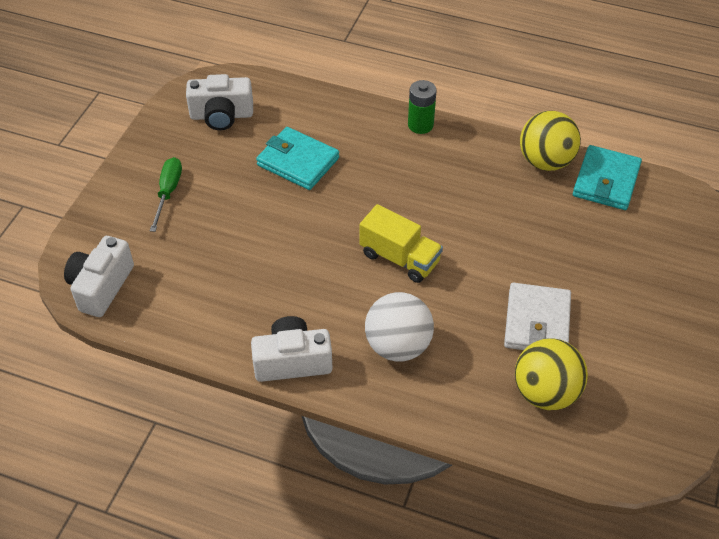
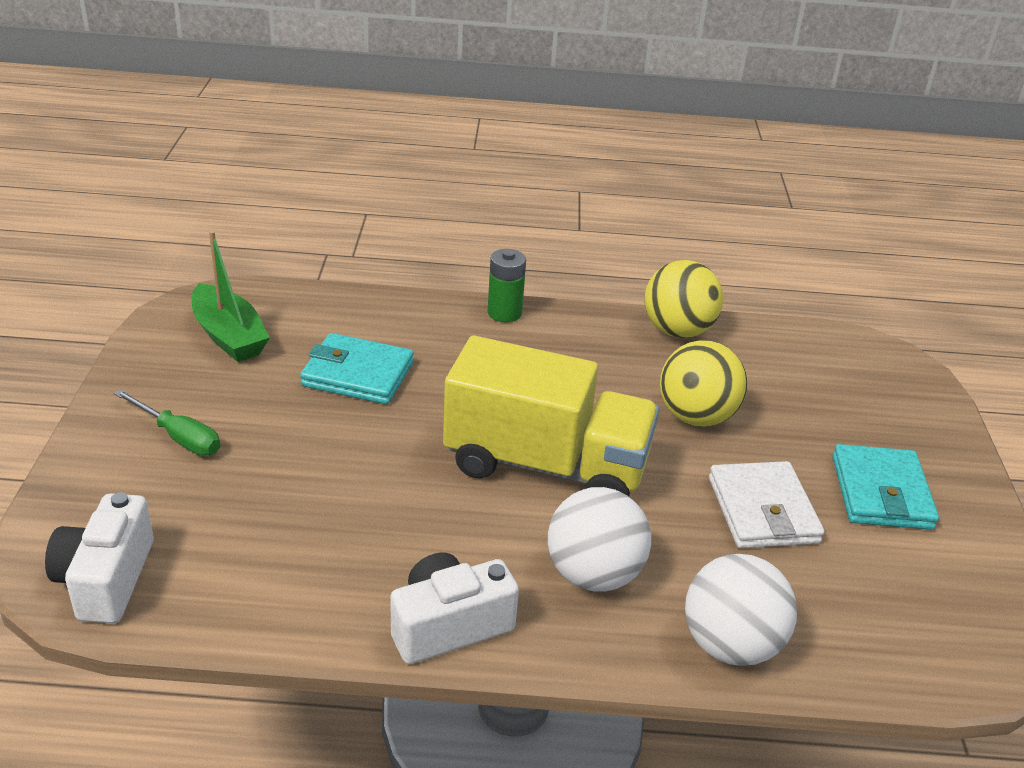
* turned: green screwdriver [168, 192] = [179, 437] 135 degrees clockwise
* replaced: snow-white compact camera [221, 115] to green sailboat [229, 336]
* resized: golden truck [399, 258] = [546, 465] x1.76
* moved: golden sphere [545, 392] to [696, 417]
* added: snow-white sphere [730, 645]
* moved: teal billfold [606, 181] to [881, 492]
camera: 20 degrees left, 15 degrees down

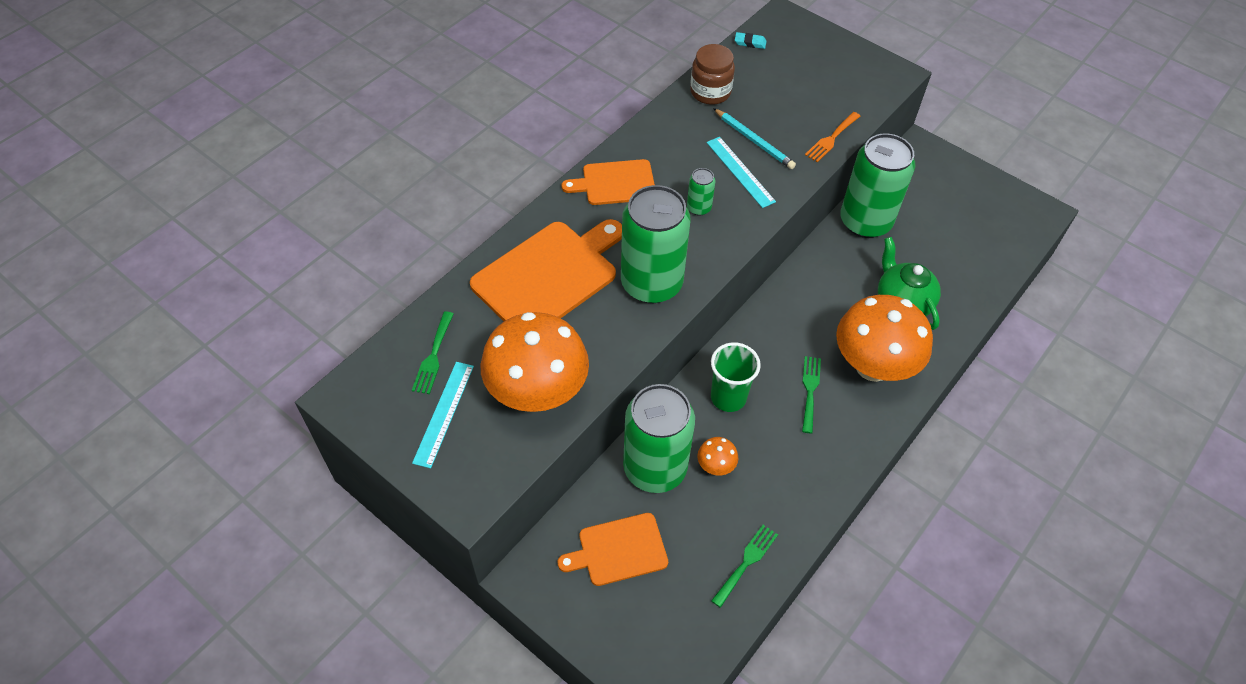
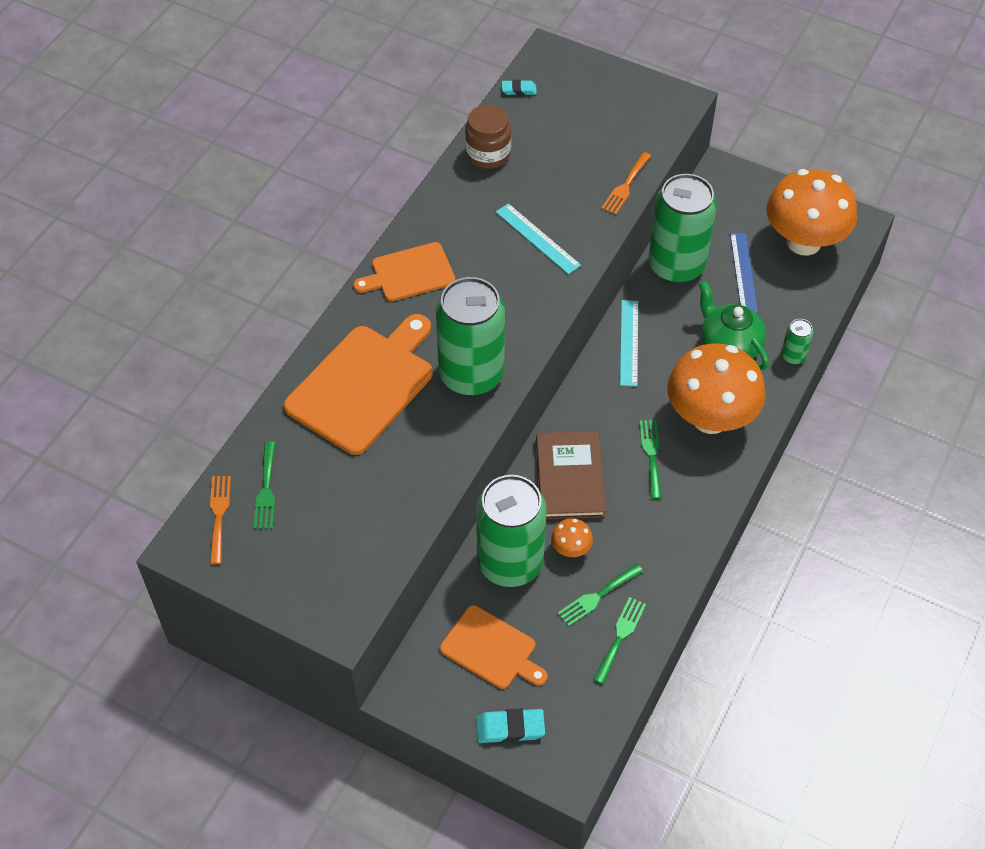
* added: orange table fork [219, 515]
* turned: orange chopping board [618, 550] = [491, 649] 120 degrees counterclockwise
* added: teal eraser [510, 728]
* replaced: green beaker [728, 397] to dark brown hardcover [569, 477]
* added: green table fork [597, 596]
* moved: teal ruler [443, 413] to [629, 342]
* added: cobalt ruler [743, 272]
* moved: orange mushroom [537, 392] to [803, 242]
* moved: green can [699, 208] to [793, 356]
* removed: teal lead pencil [754, 141]
camera: 10 degrees left, 0 degrees up

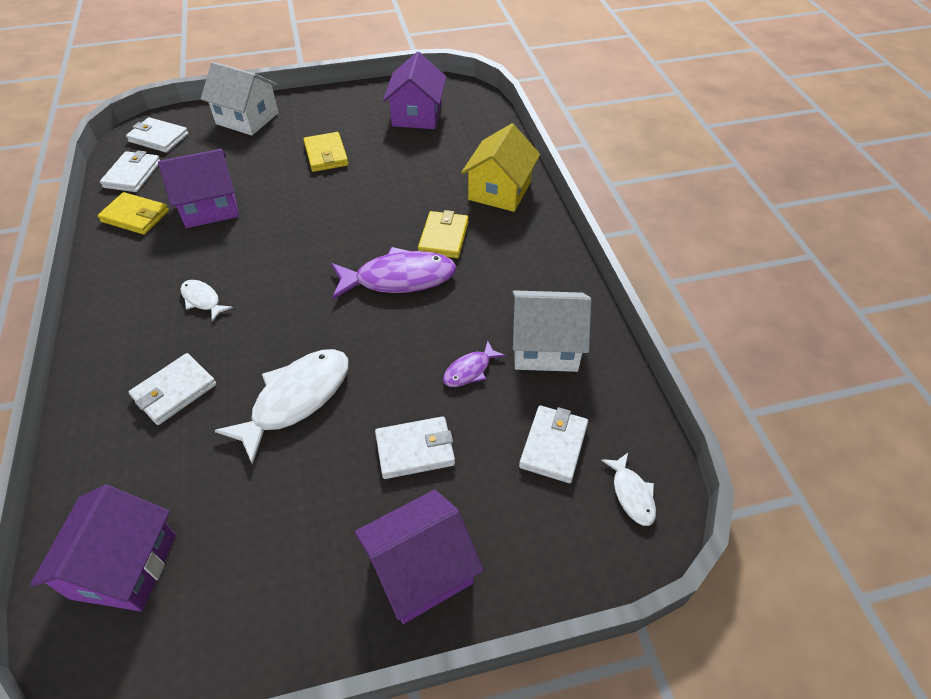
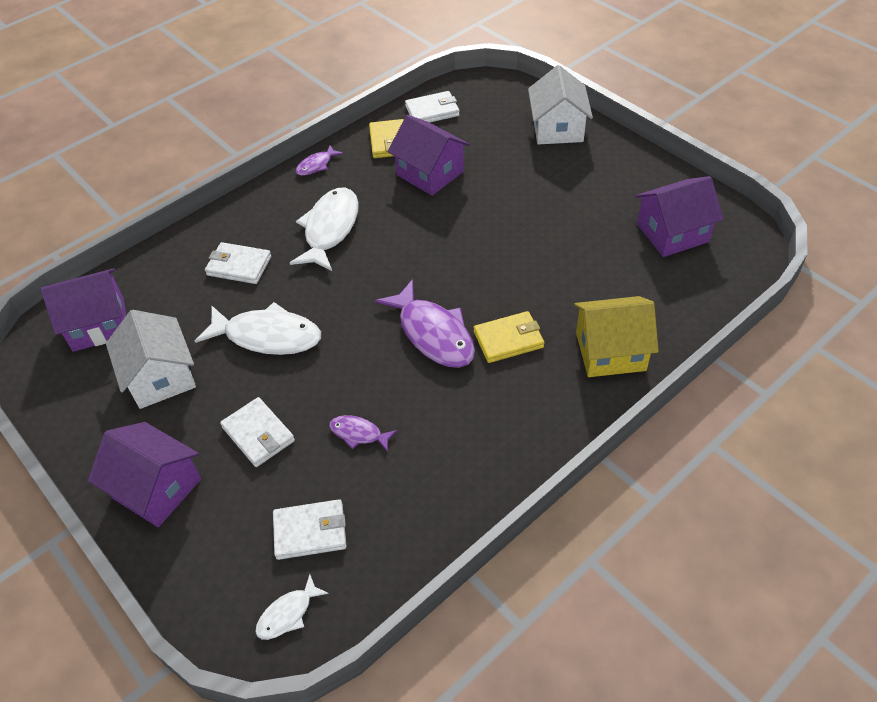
* moved: snow-white toy house [545, 346] to [161, 377]
* resized: snow-white fish figure [202, 300] = [330, 229] x2.00
* added: violet fish figure [316, 165]
* removed: snow-white billfold [159, 138]
* removed: golden billfold [326, 155]
camera: 65 degrees right, 0 degrees up

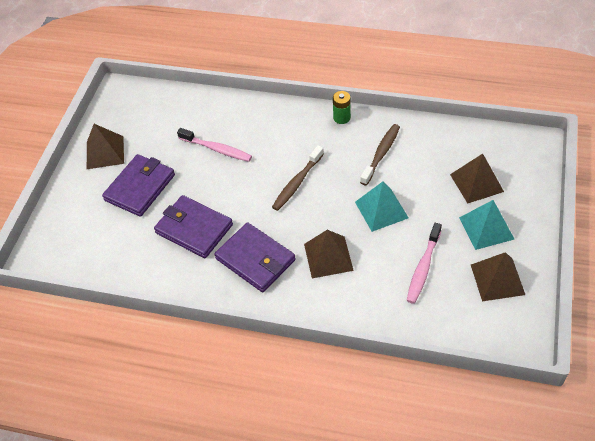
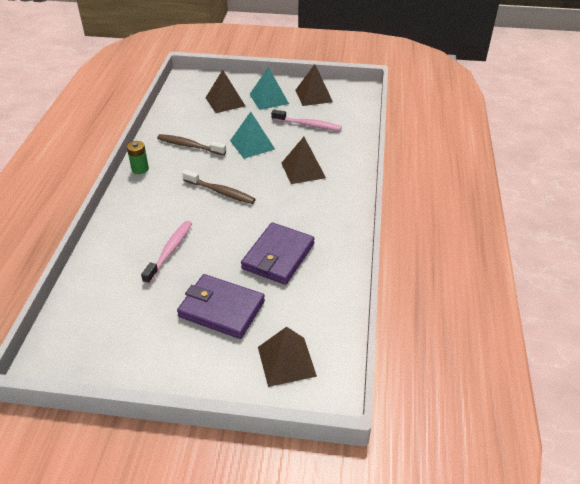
* moved: dark brown solid pyramid [105, 152] to [286, 361]
* removed: violet billfold [255, 259]
camera: 100 degrees left, 10 degrees down

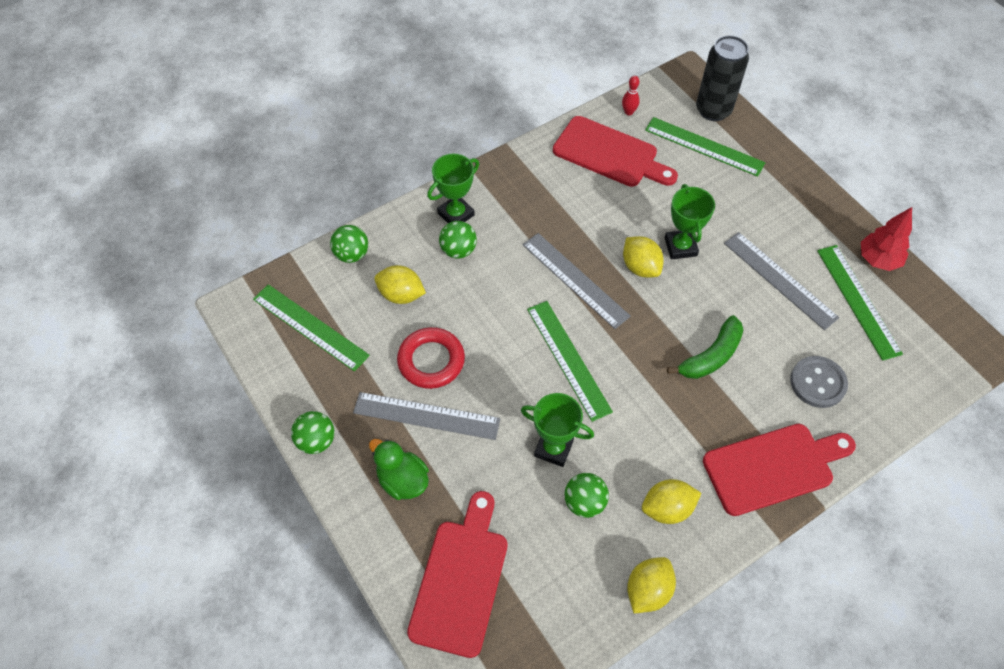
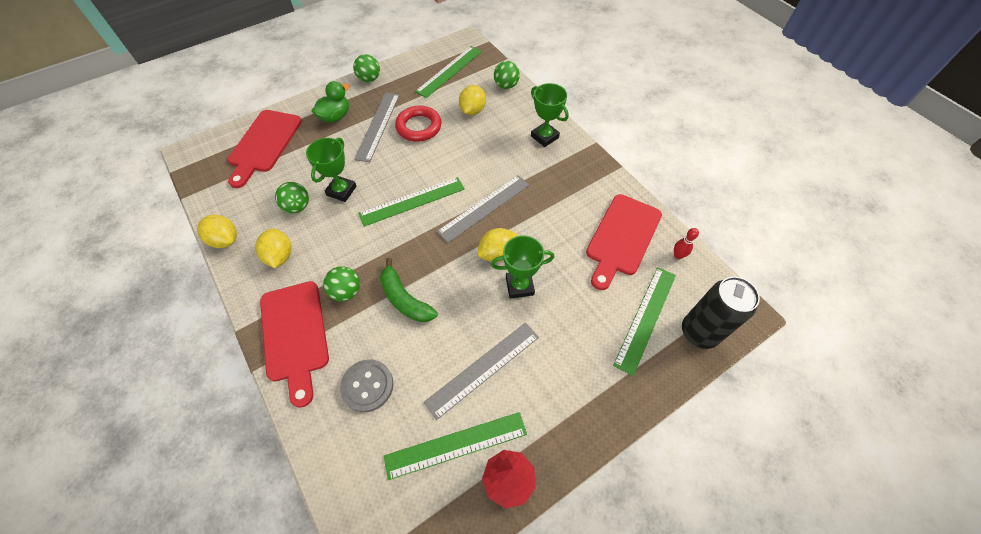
* turned: red chopping board [460, 580] = [264, 144] 90 degrees clockwise
* moved: green sphere [458, 250] to [346, 291]
camera: 90 degrees right, 0 degrees up

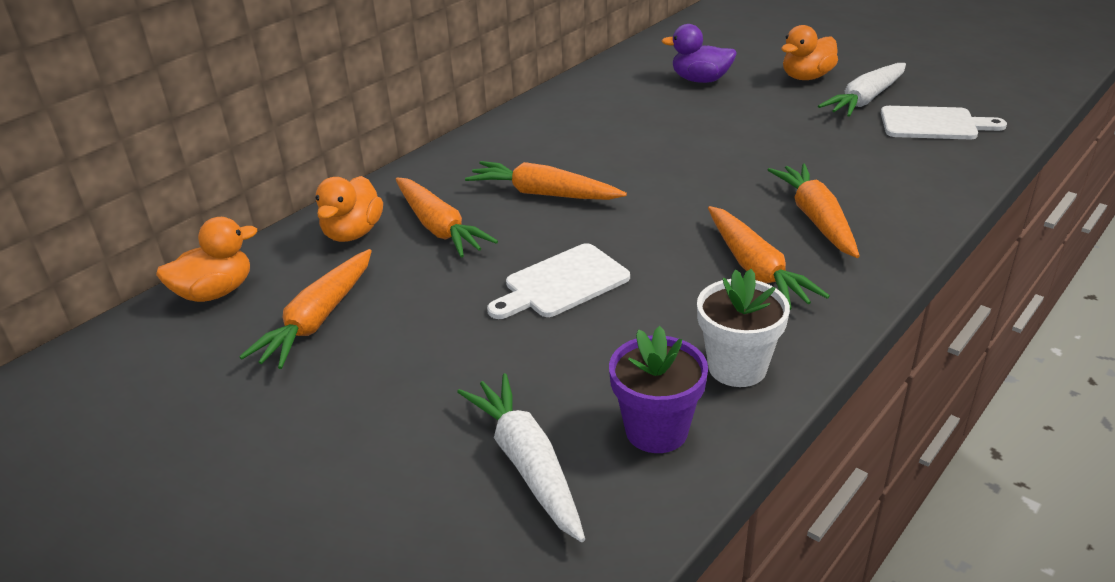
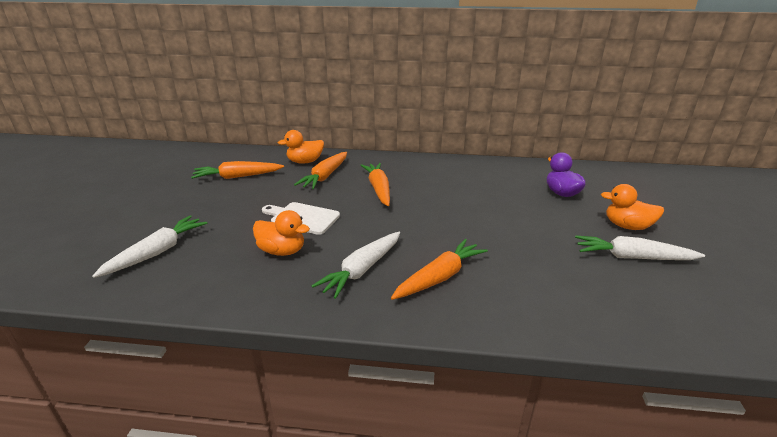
* moved: orange duck [215, 292] to [282, 251]
* recoloured: orange carrot [755, 269] to snow-white carrot [362, 270]
* removed: violet potted plant [656, 430]
* removed: snow-white potted plant [737, 367]
* removed: snow-white chopping board [933, 124]
camera: 55 degrees right, 5 degrees down

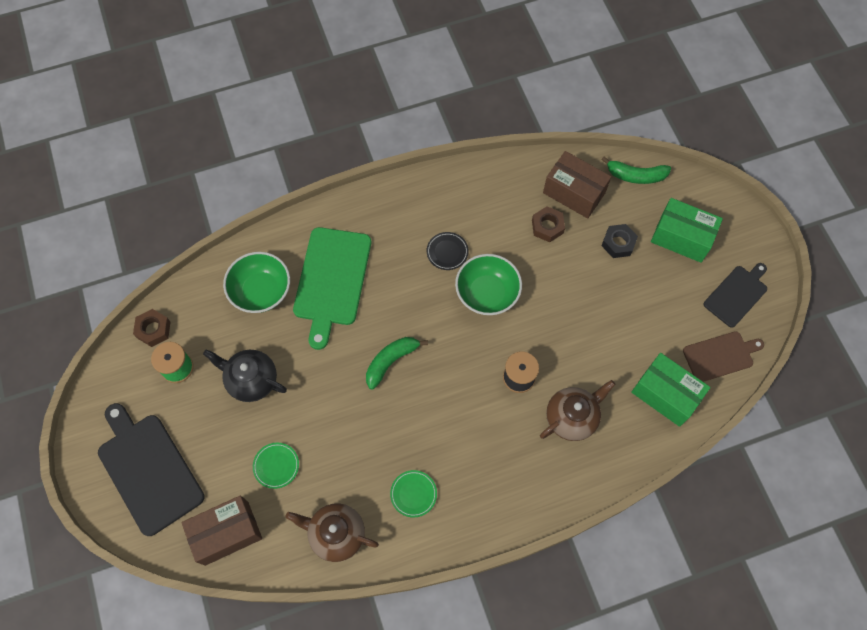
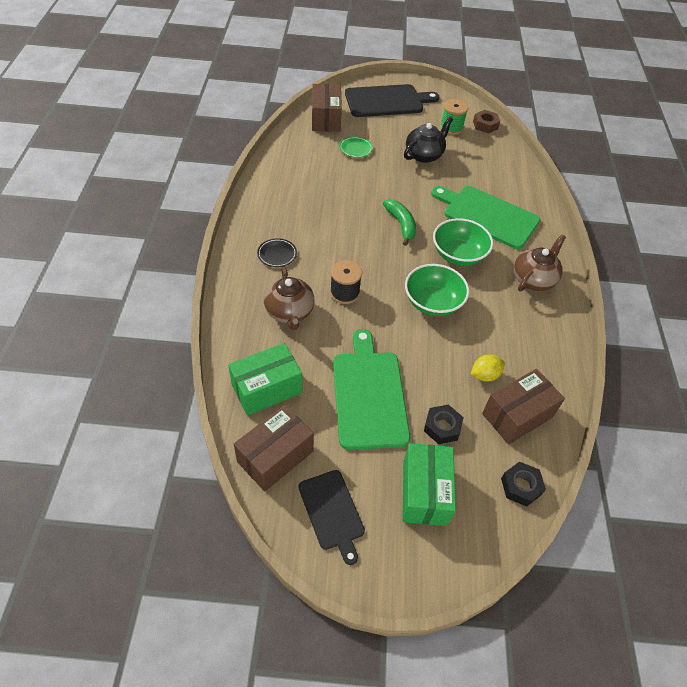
* replaced: dark brown chopping board [720, 356] to dark brown box [275, 456]
* moved: jet-black plate [447, 252] to [277, 254]
* added: green chopping board [369, 394]
* turned: green box [681, 237] = [424, 492] 45 degrees counterclockwise
* moved: green bowl [261, 291] to [458, 255]
* replaced: dark brown hex nut [547, 227] to golden citrus fruit [484, 375]
* replaced: green toy banana [636, 176] to jet-black hex nut [521, 486]
* moved: dark brown china teapot [336, 534] to [533, 279]
* removed: green plate [413, 494]
camera: 110 degrees right, 15 degrees down

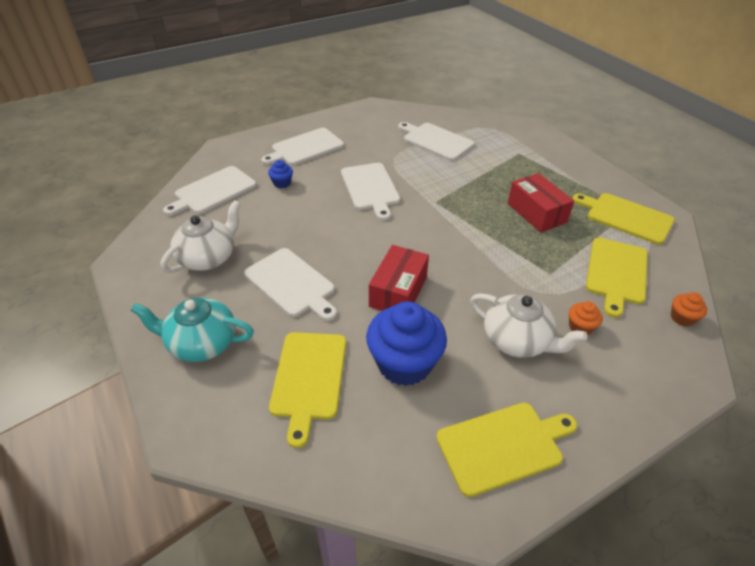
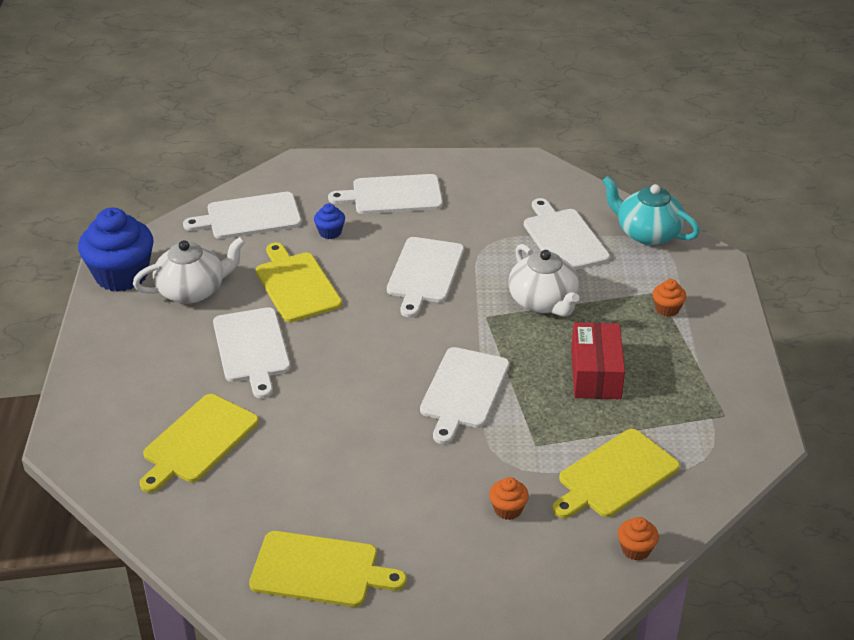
* moved: cobalt cupcake [404, 363] to [121, 275]
* moved: golden chopping board [626, 217] to [296, 285]
* added: snow-white chopping board [464, 391]
* moved: snow-white china teapot [517, 340] to [543, 302]
* moved: teal china teapot [201, 343] to [647, 233]
* added: orange cupcake [667, 309]
* removed: red box [398, 291]
camera: 30 degrees right, 5 degrees down

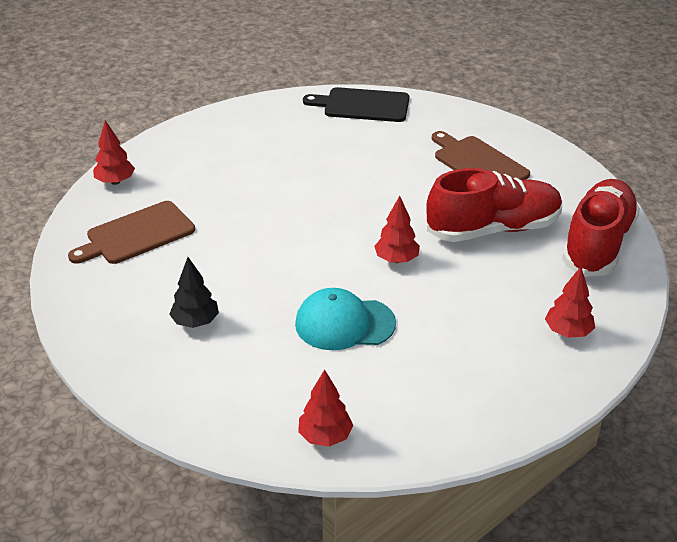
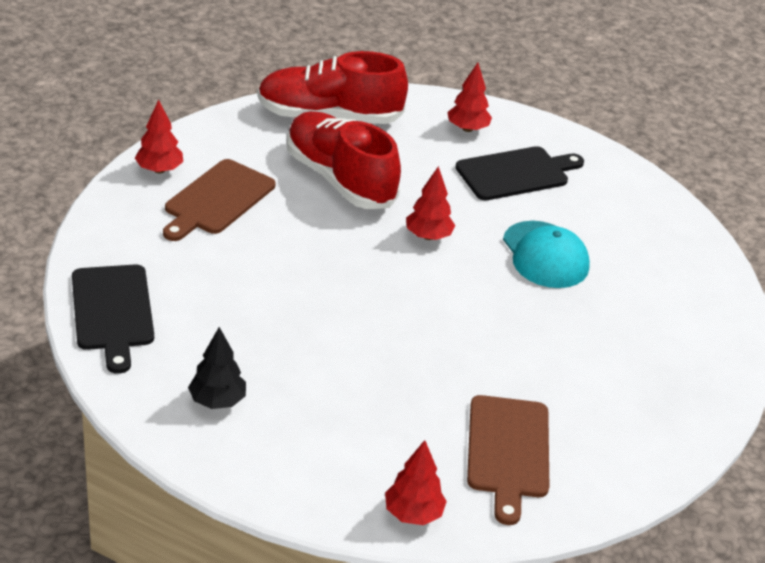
* moved: red toy tree [325, 436] to [159, 170]
* moved: jet-black toy tree [195, 322] to [217, 401]
* added: jet-black chopping board [516, 173]
* turned: dark brown chopping board [137, 234] = [508, 451] 60 degrees clockwise
camera: 115 degrees left, 0 degrees up

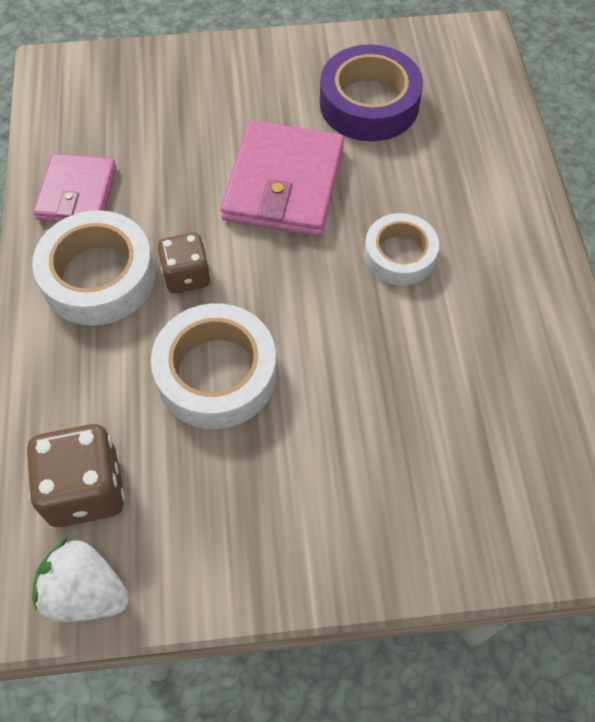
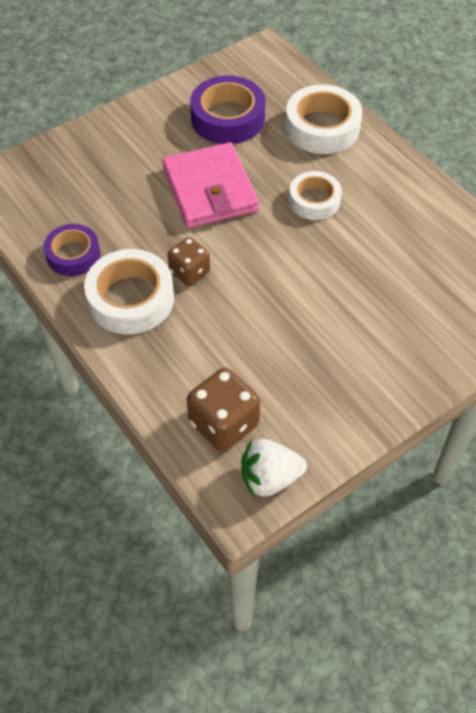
* replaced: rose-pink billfold [77, 193] to violet sticky tape [73, 255]
* moved: snow-white sticky tape [216, 373] to [322, 127]
camera: 30 degrees left, 5 degrees down

